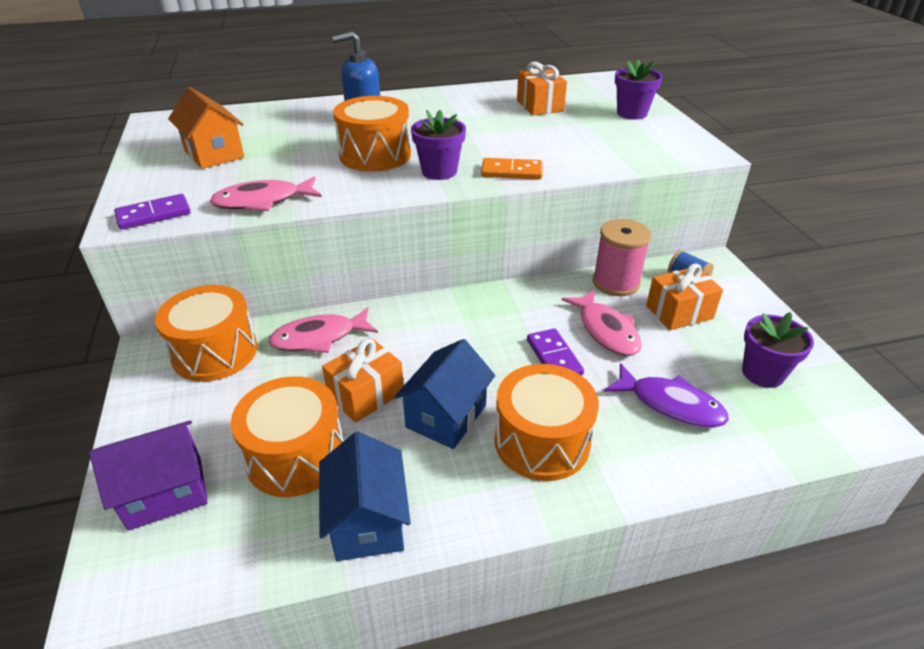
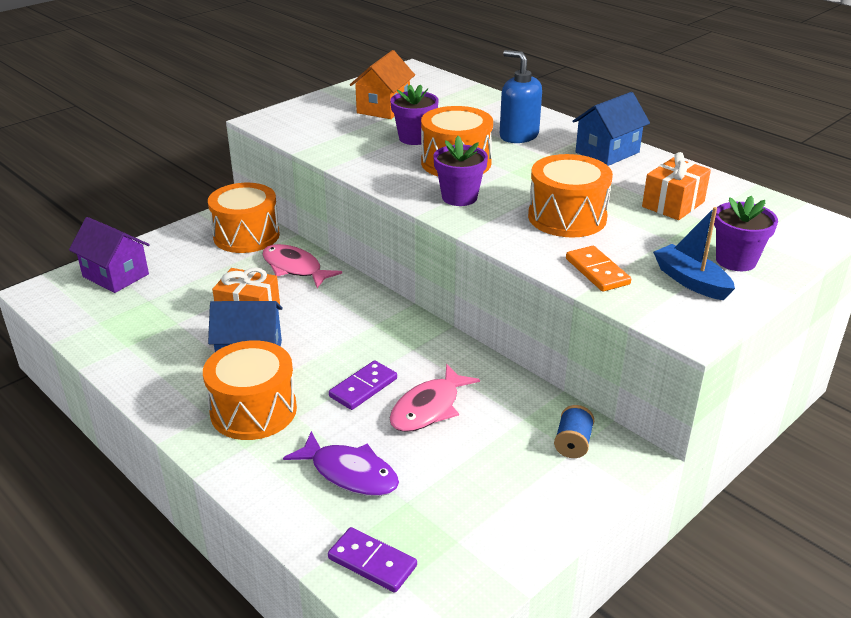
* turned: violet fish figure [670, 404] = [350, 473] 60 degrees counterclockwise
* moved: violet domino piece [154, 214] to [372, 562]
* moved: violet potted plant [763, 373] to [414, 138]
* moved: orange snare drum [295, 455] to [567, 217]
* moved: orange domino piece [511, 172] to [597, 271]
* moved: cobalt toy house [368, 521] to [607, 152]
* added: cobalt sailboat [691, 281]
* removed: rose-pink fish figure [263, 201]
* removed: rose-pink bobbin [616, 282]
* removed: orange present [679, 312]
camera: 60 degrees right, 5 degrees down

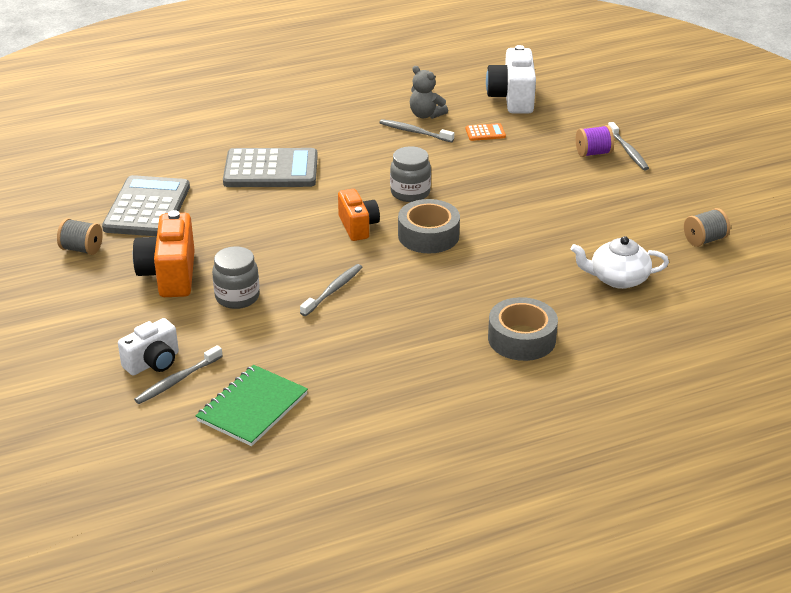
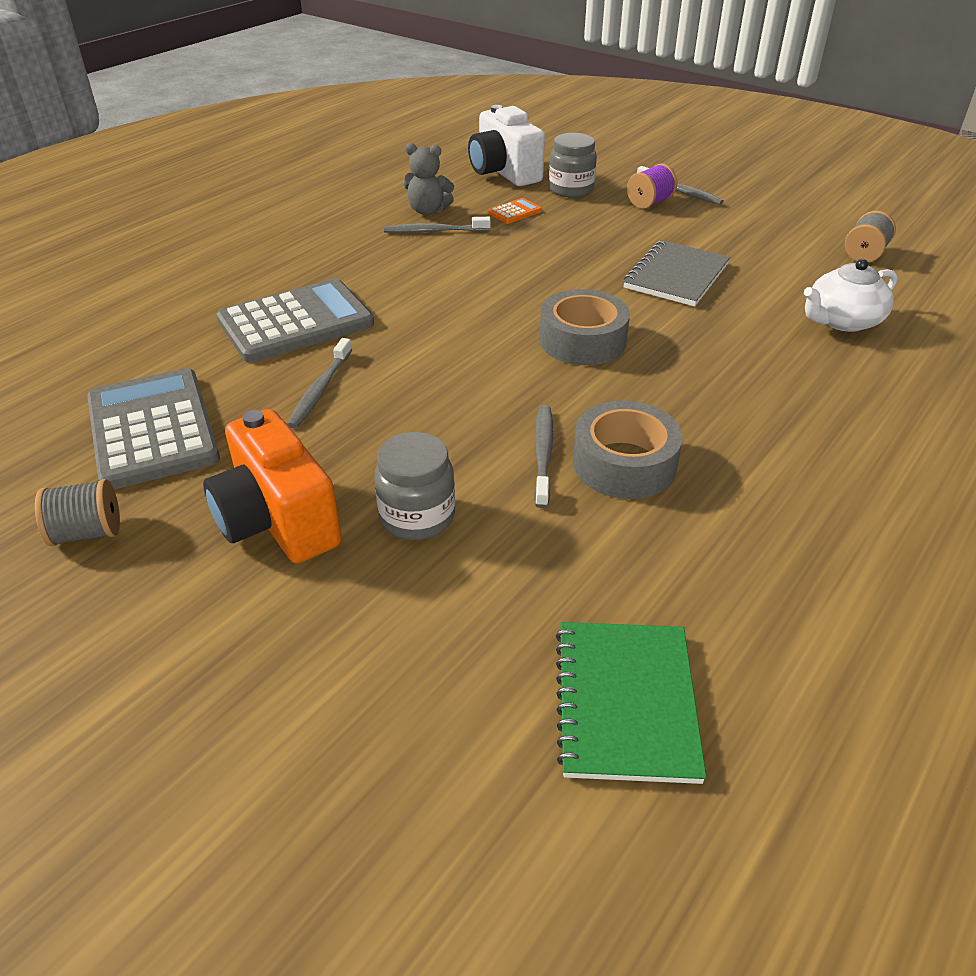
* moved: grey toothbrush [177, 380] to [320, 390]
* moved: grey jam jar [410, 193] to [571, 190]
* moved: grey sticky tape [521, 338] to [624, 463]
* added: grey notepad [676, 276]
* removed: snow-white compact camera [153, 363]
* removed: orange compact camera [358, 226]
camera: 30 degrees left, 5 degrees up

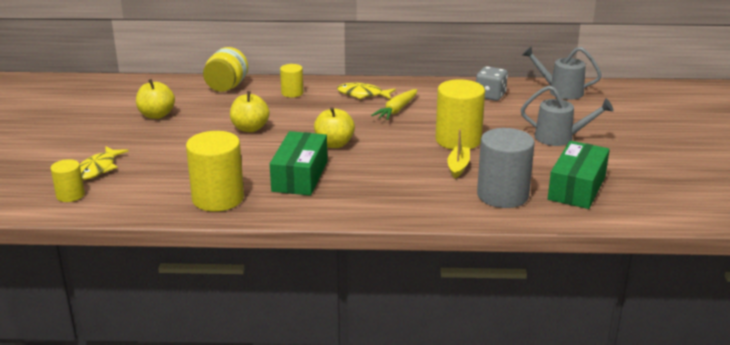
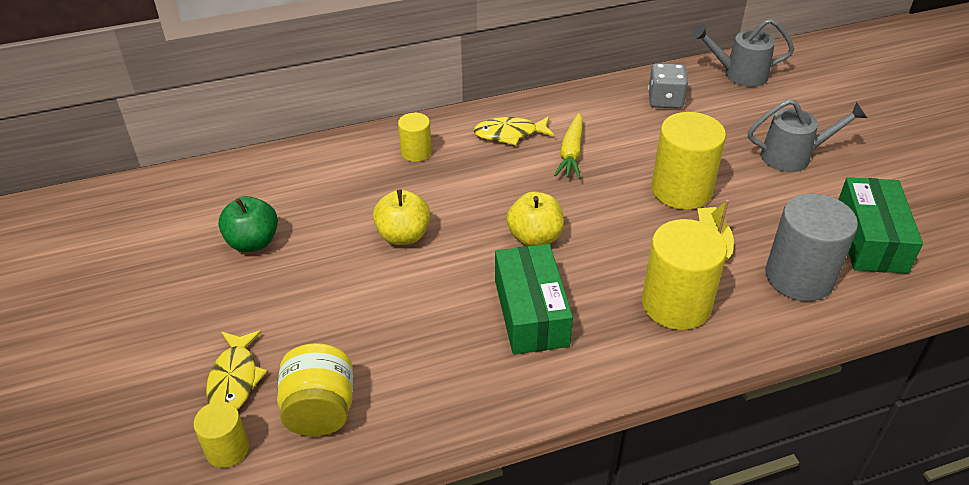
* recoloured: golden toy apple [156, 115] to green toy apple [253, 242]
* moved: golden jam jar [226, 87] to [320, 411]
* moved: golden cylinder [218, 198] to [676, 304]
camera: 20 degrees left, 15 degrees up

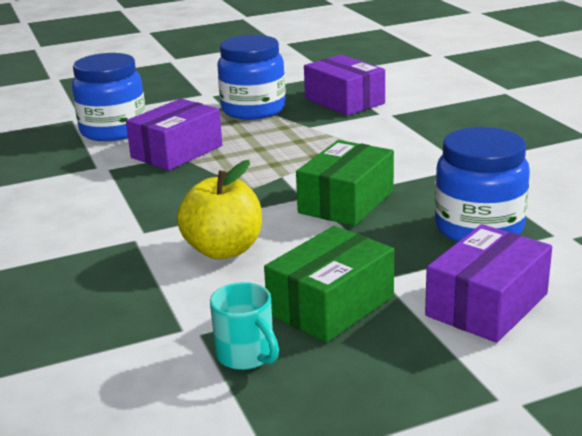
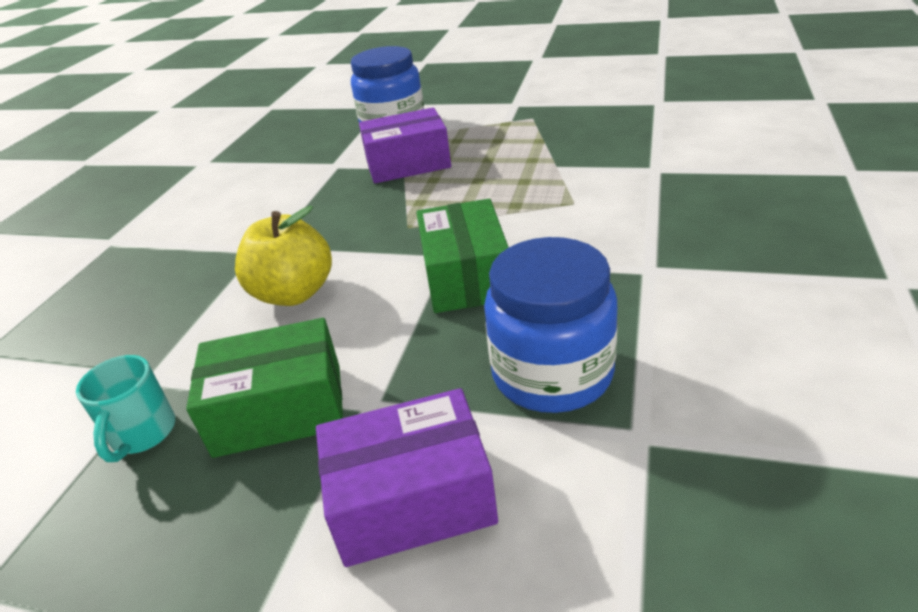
* turned: green box [346, 202] = [466, 276] 75 degrees counterclockwise
* removed: cobalt jam jar [253, 110]
* removed: violet box [344, 101]
camera: 40 degrees right, 10 degrees up

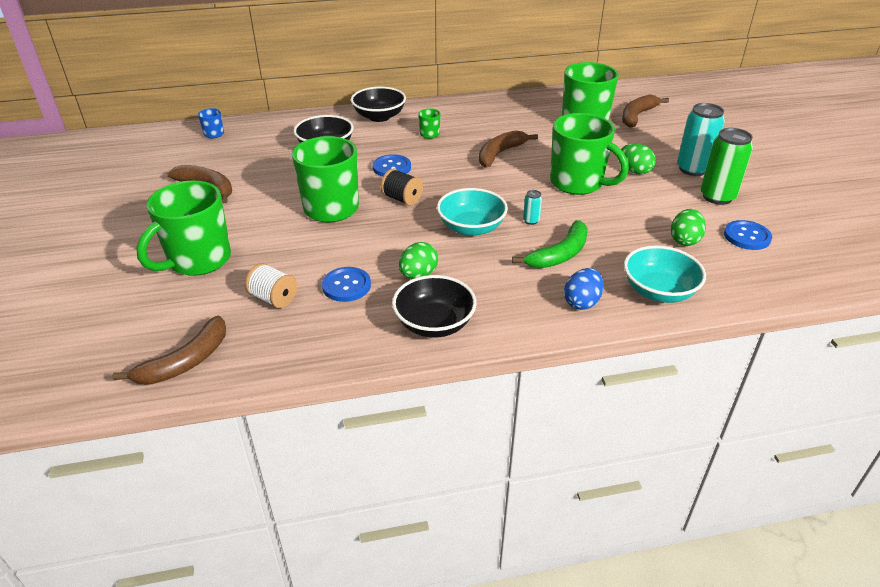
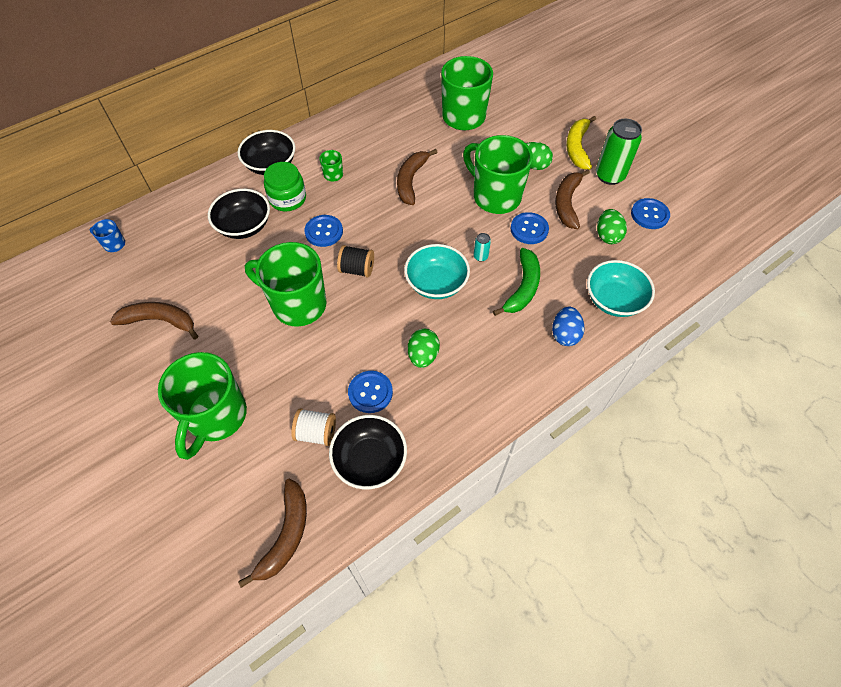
* added: green jam jar [287, 199]
* moved: jet-black bowl [434, 324] to [370, 460]
* turned: green tea mug [577, 183] = [495, 197] 150 degrees counterclockwise
* added: cobalt button [529, 229]
* moved: dark brown toy banana [637, 116] to [567, 203]
* replaced: teal can [692, 169] to golden toy banana [577, 148]
camera: 25 degrees left, 20 degrees up

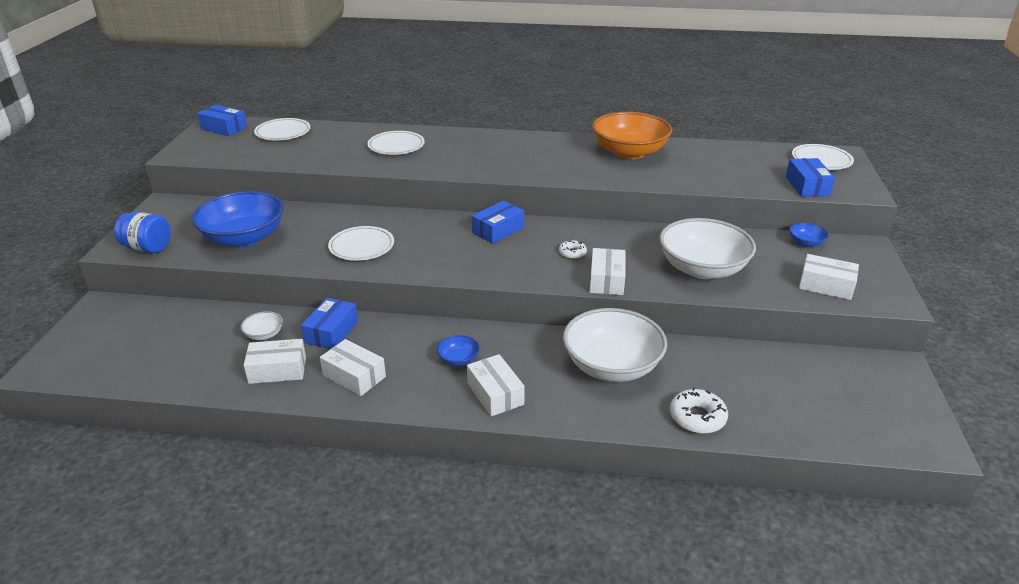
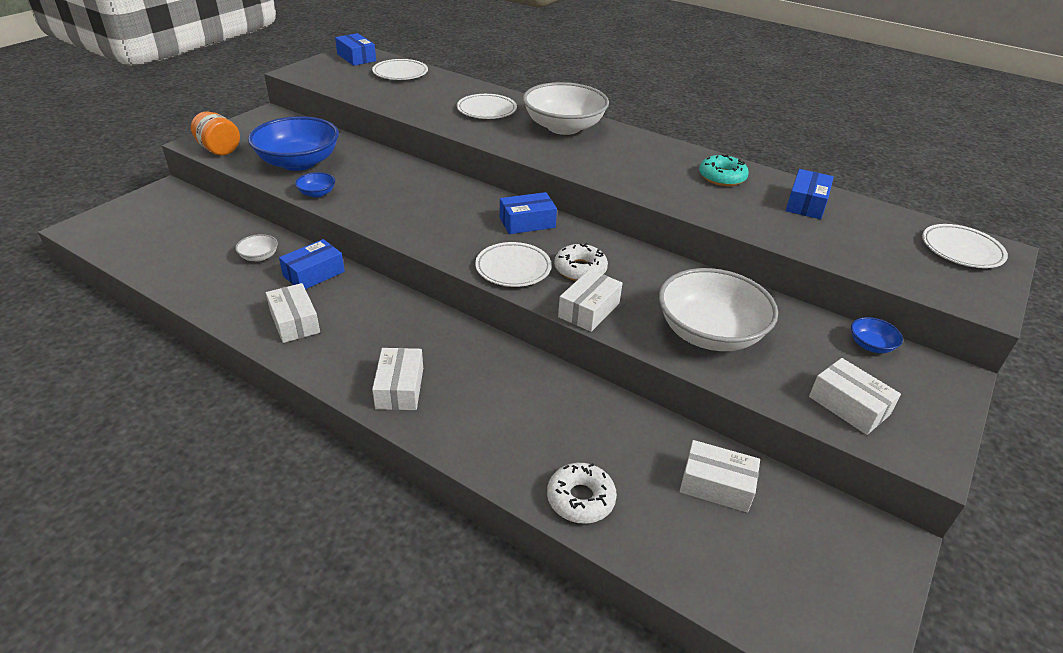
* recoloured: cobalt jam jar [148, 248] to orange jam jar [219, 149]
* moved: cobalt bowl [458, 359] to [317, 193]
* moved: snow-white plate [361, 247] to [513, 268]
* moved: snow-white bowl [612, 366] to [564, 127]
* resized: snow-white glazed donut [572, 253] = [580, 269] x1.66
* moved: snow-white box [277, 370] to [716, 485]
* replaced: orange bowl [629, 152] to teal glazed donut [722, 177]
* moved: cobalt box [807, 186] to [806, 203]
camera: 25 degrees right, 5 degrees up

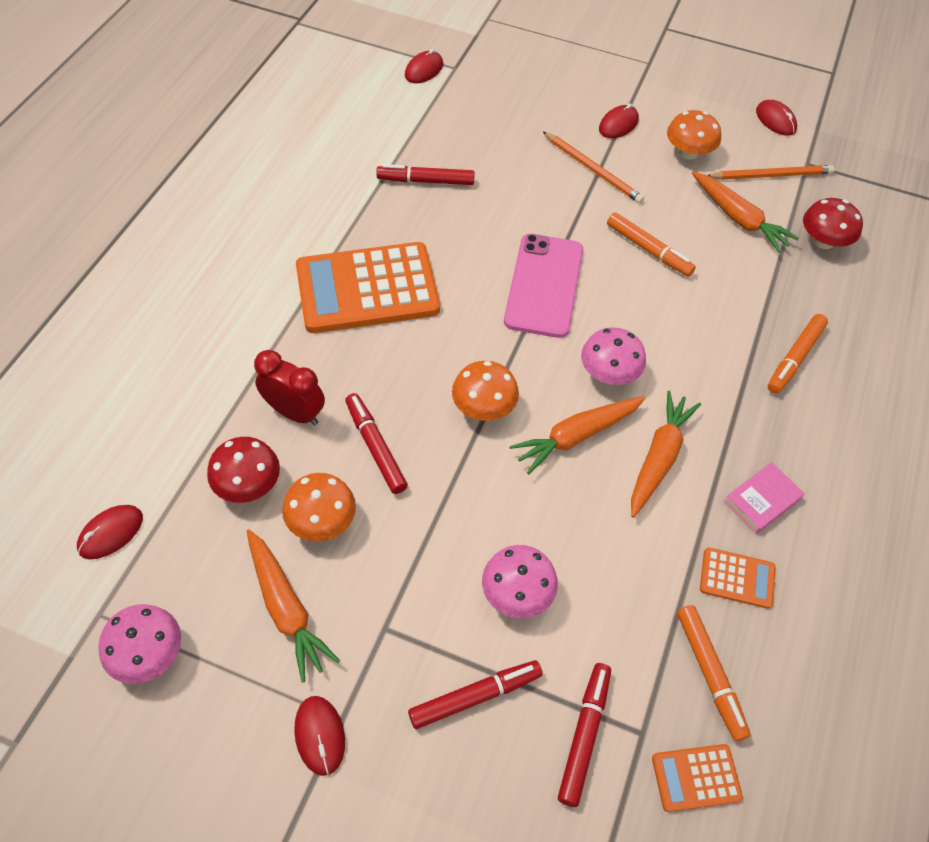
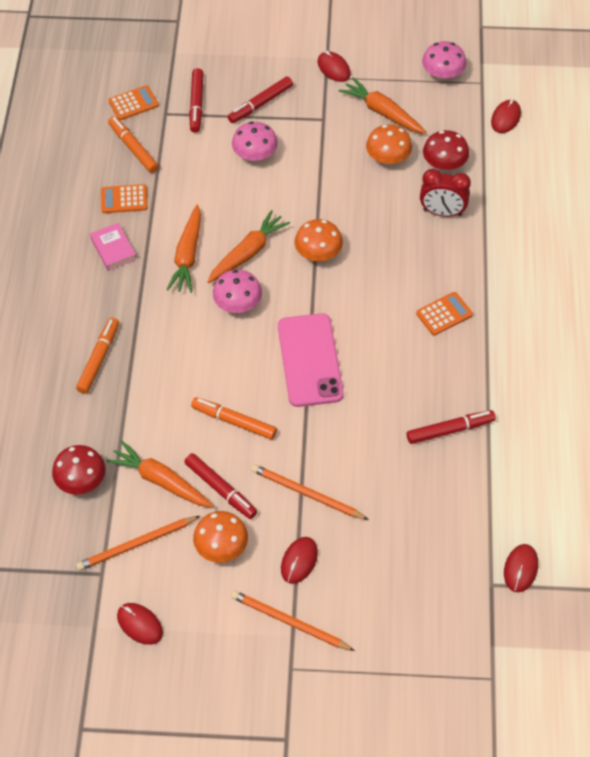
* turned: rose-pink hardcover [762, 500] = [113, 249] 60 degrees counterclockwise
* moved: red marker pen [375, 447] to [221, 489]
* added: orange lead pencil [289, 622]
* resized: orange adding machine [367, 289] = [444, 314] x0.44
camera: 165 degrees right, 0 degrees up

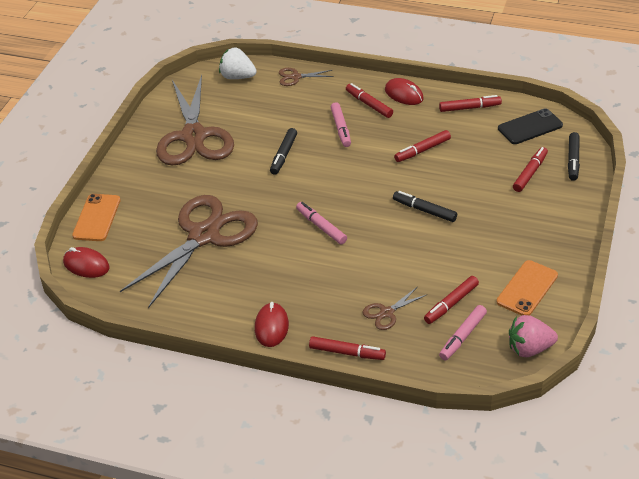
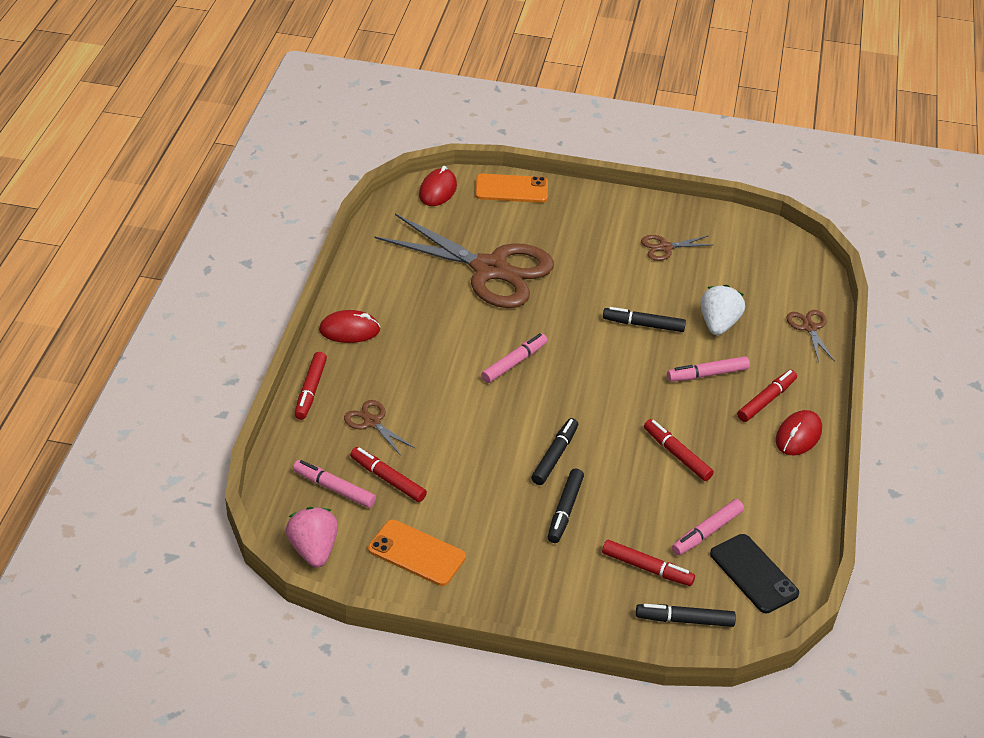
* added: jet-black marker pen [565, 510]
* resized: dark brown pair of scissors [194, 136] = [665, 247] x0.41
* added: rose-pink marker pen [707, 532]
* moved: snow-white toy strawberry [237, 77] to [718, 324]
* removed: red marker pen [469, 108]
camera: 80 degrees right, 0 degrees up

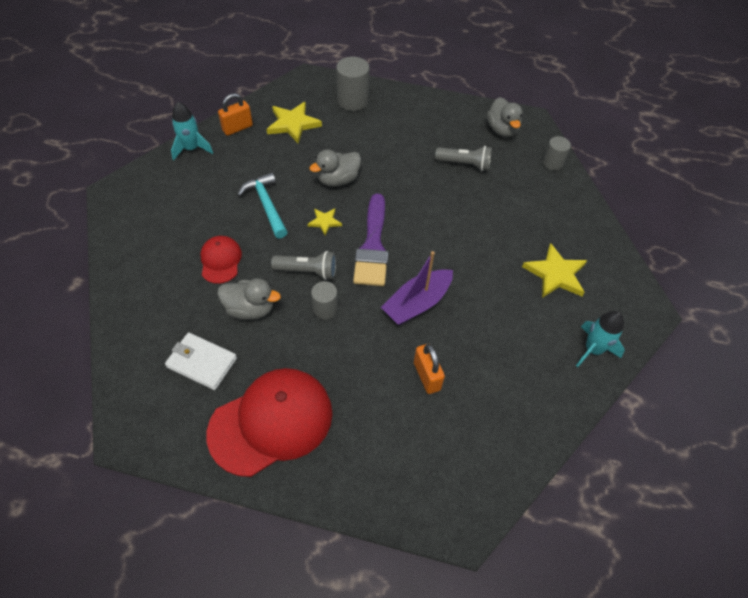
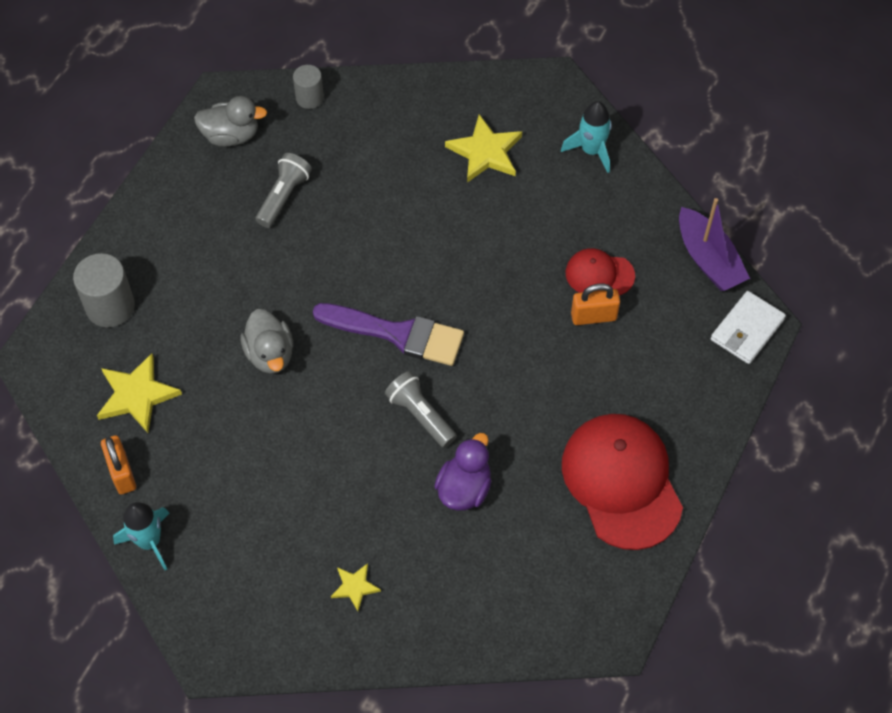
* moved: golden star shape [324, 222] to [355, 587]
* turned: grey torch [307, 271] = [420, 415] 60 degrees counterclockwise
* recoloured: grey duck [250, 309] to violet duck [464, 488]
* moved: red cap [220, 260] to [599, 274]
* moved: violet sailboat [417, 303] to [708, 259]
* moved: snow-white billfold [202, 362] to [747, 329]
* removed: teal carpenter's hammer [266, 205]
* removed: grey cylinder [325, 309]
camera: 75 degrees left, 5 degrees up

